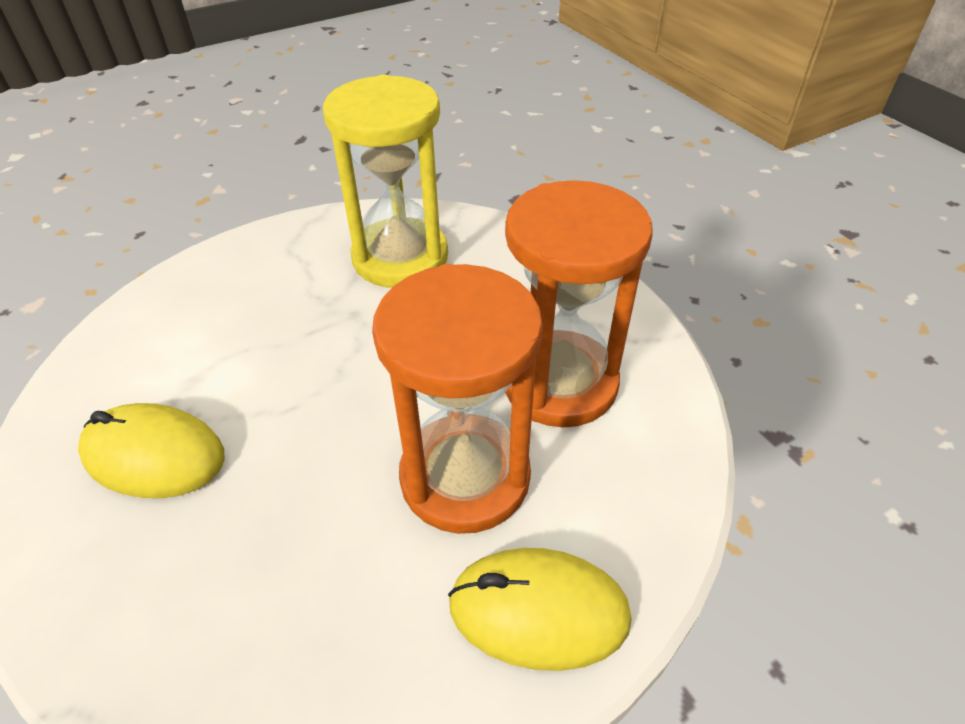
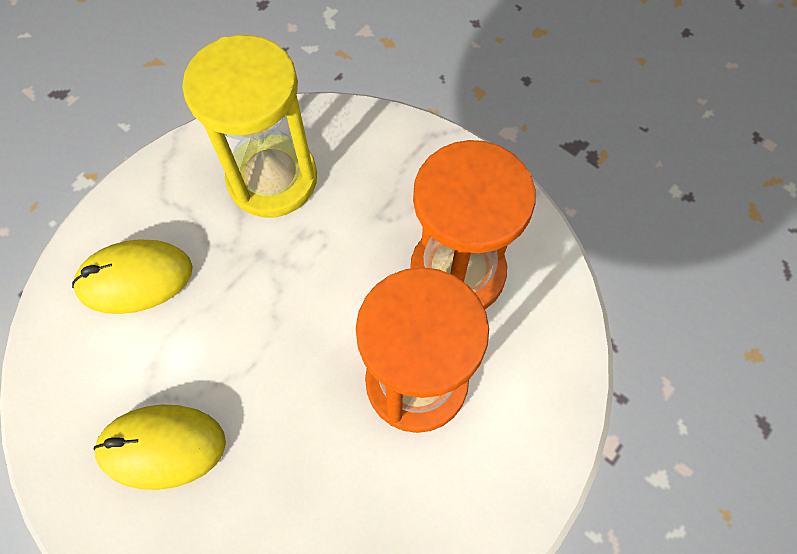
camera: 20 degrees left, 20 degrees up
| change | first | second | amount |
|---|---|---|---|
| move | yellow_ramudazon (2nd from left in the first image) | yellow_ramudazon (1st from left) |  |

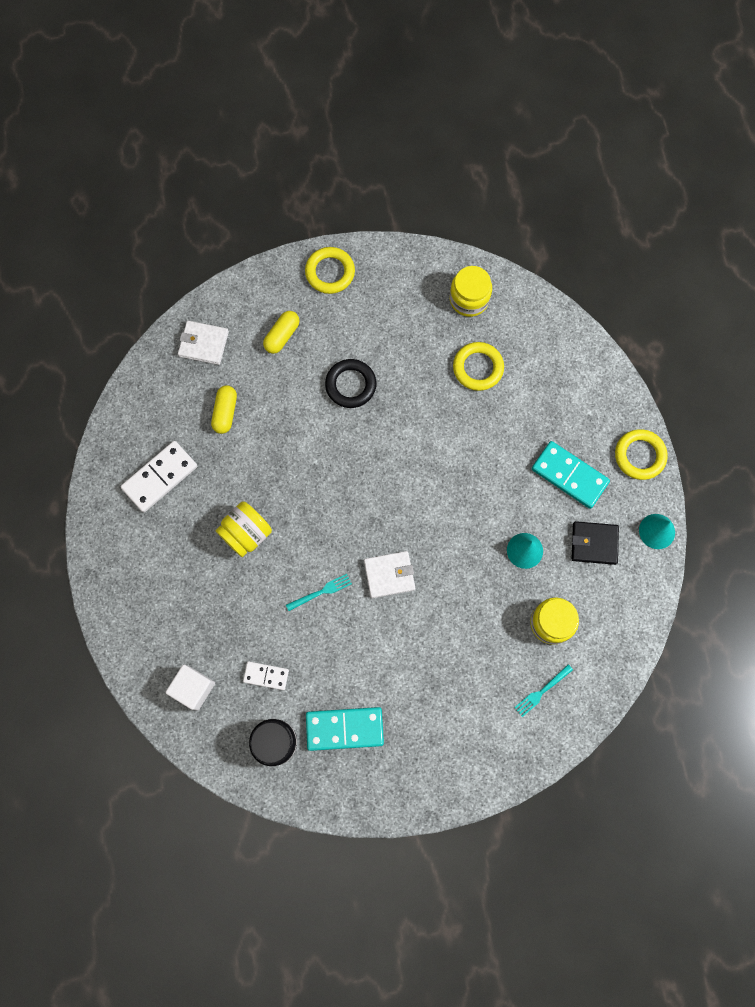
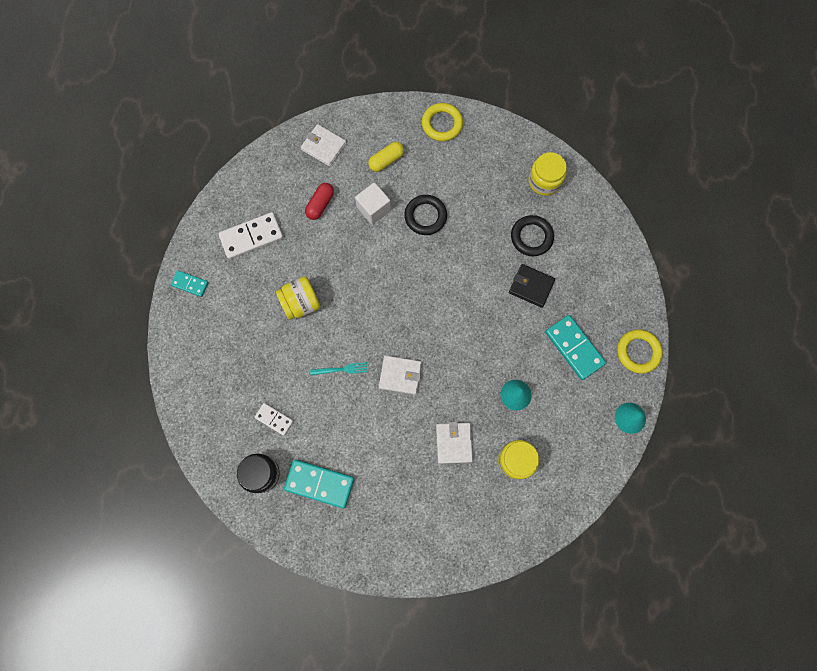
camera: 20 degrees right, 0 degrees up
| change | first | second | amount |
|---|---|---|---|
| recolor | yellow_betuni (2nd from left) | black_betuni (2nd from left) |  |
| recolor | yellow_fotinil (1st from left) | red_fotinil |  |
| move | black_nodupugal |  |  |
| delete | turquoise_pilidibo (2nd from left) |  |  |
| move | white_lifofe |  |  |
| insert |  | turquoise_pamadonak (1st from left) |  |
| insert |  | white_nodupugal (3rd from left) |  |

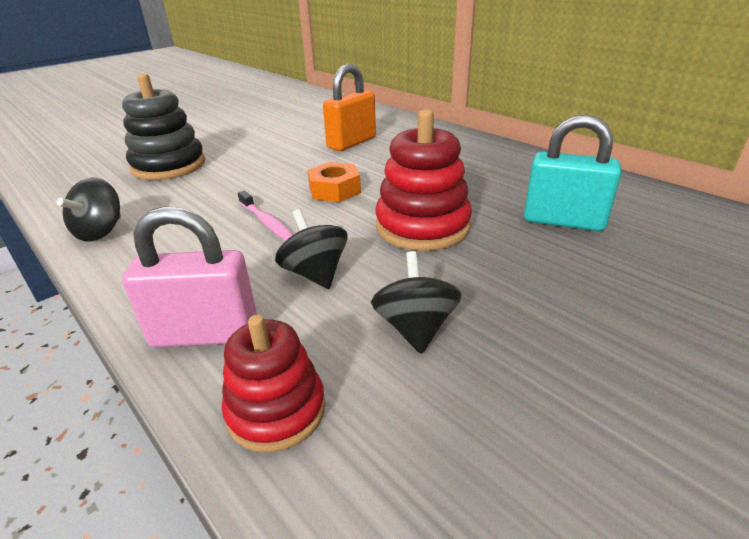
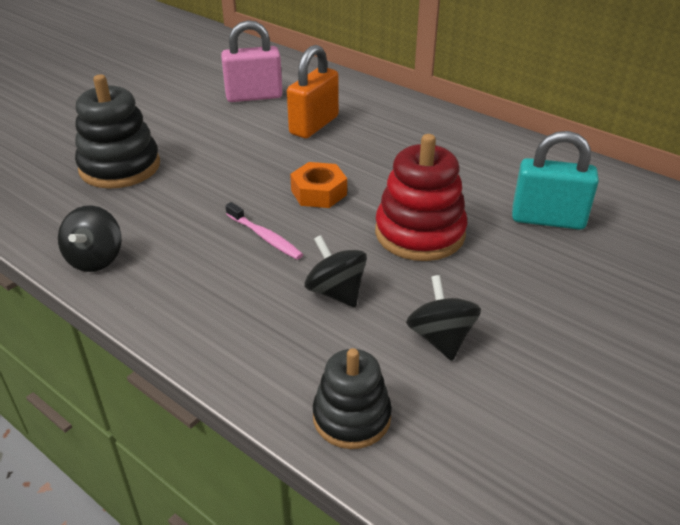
camera: 10 degrees left, 5 degrees up
| change | first | second | amount |
|---|---|---|---|
| move | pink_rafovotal |  |  |
| recolor | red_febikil (1st from left) | black_febikil (2nd from left) |  |

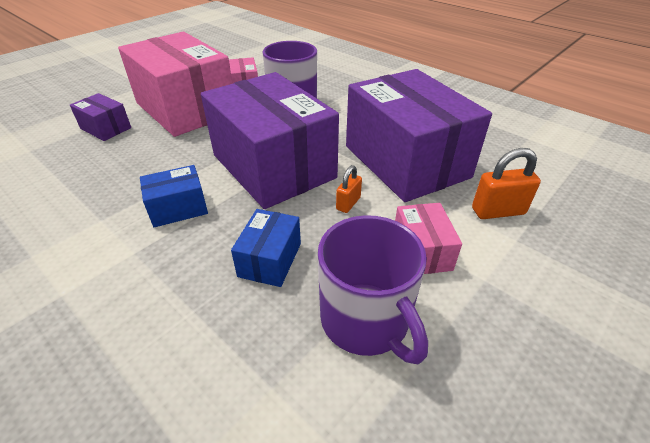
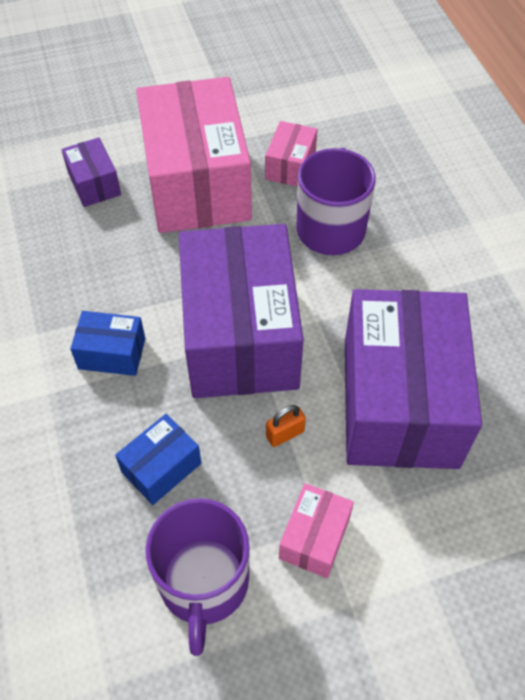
camera: 30 degrees right, 15 degrees up
| change | first | second | amount |
|---|---|---|---|
| delete | orange_rafovotal (2nd from left) |  |  |

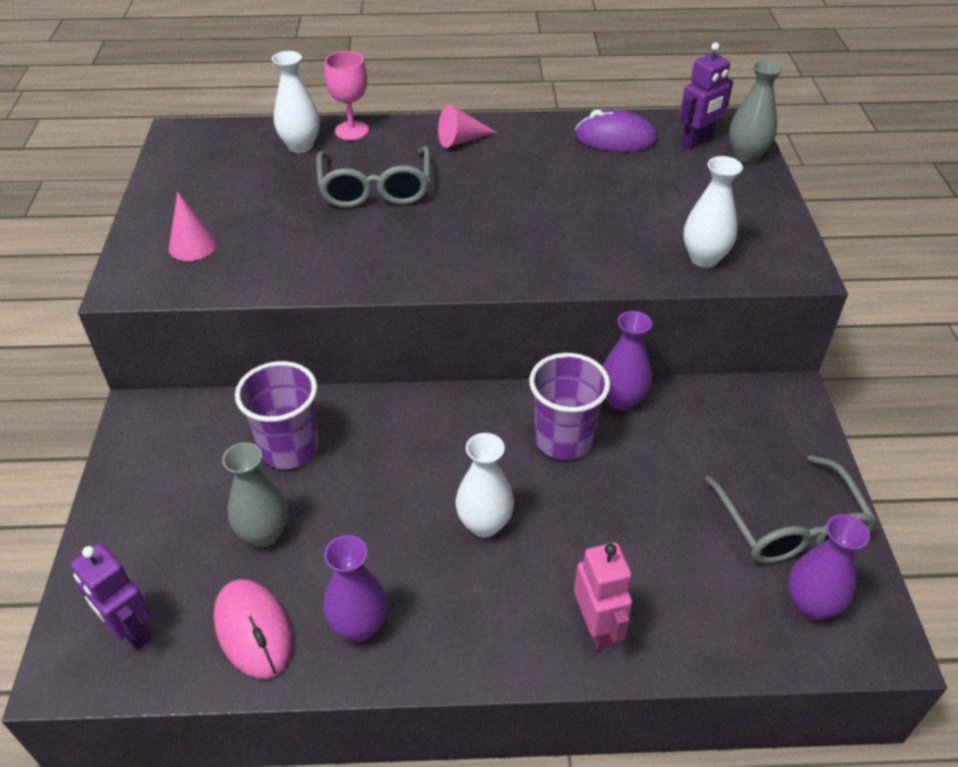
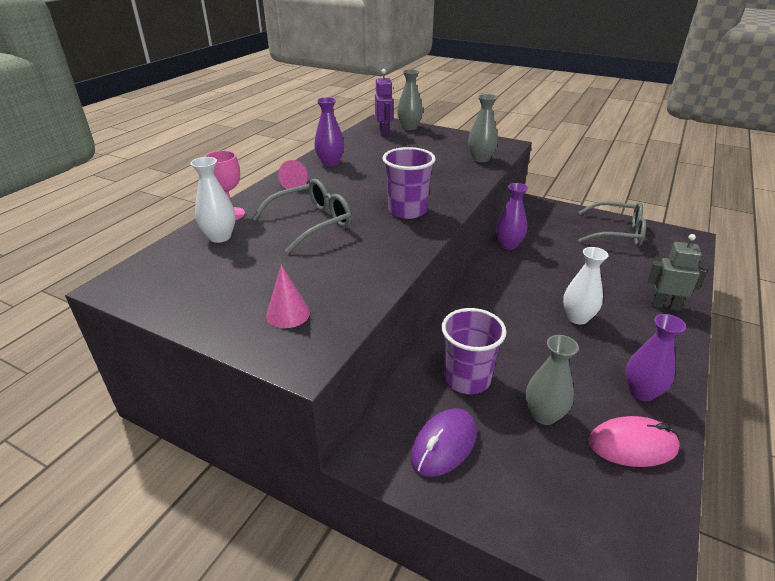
camera: 60 degrees left, 10 degrees down
| change | first | second | amount |
|---|---|---|---|
| move | purple_ramudazon |  |  |
| rotate | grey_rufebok (1st from left) |  | 60 degrees counterclockwise |
| recolor | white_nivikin (3rd from left) | grey_nivikin (2nd from left) |  |
| move | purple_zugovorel (2nd from left in the first image) | purple_zugovorel (1st from left) |  |
| move | purple_nivikin (3rd from left in the first image) | purple_nivikin (1st from left) |  |
| recolor | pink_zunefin | grey_zunefin |  |
| delete | purple_zunefin (1st from left) |  |  |

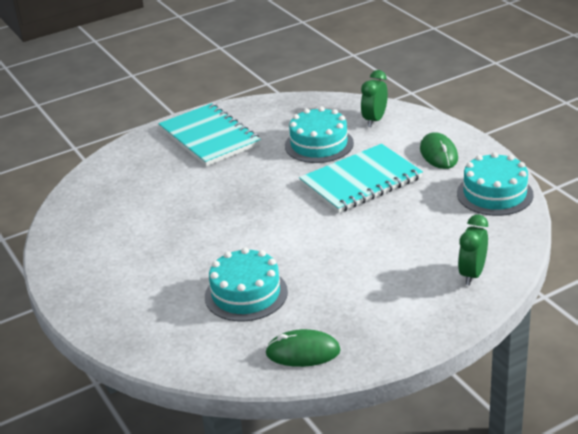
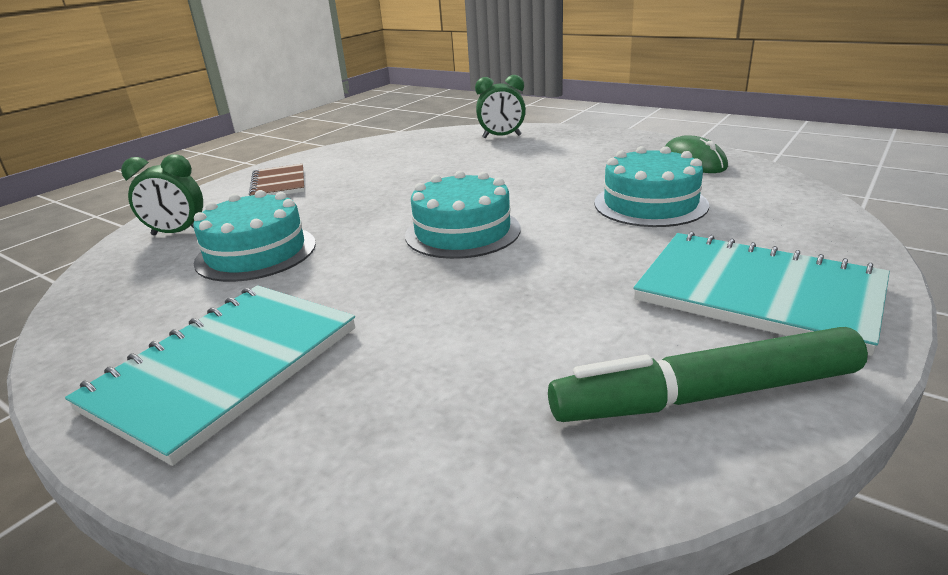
camera: 115 degrees left, 5 degrees down
| change | first | second | amount |
|---|---|---|---|
| replace | green_ramudazon (2nd from left) | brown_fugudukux |  |
| move | turquoise_fugudukux (2nd from left) |  |  |
| move | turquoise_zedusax (3rd from left in the first image) | turquoise_zedusax (2nd from left) |  |
| insert |  | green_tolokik |  |

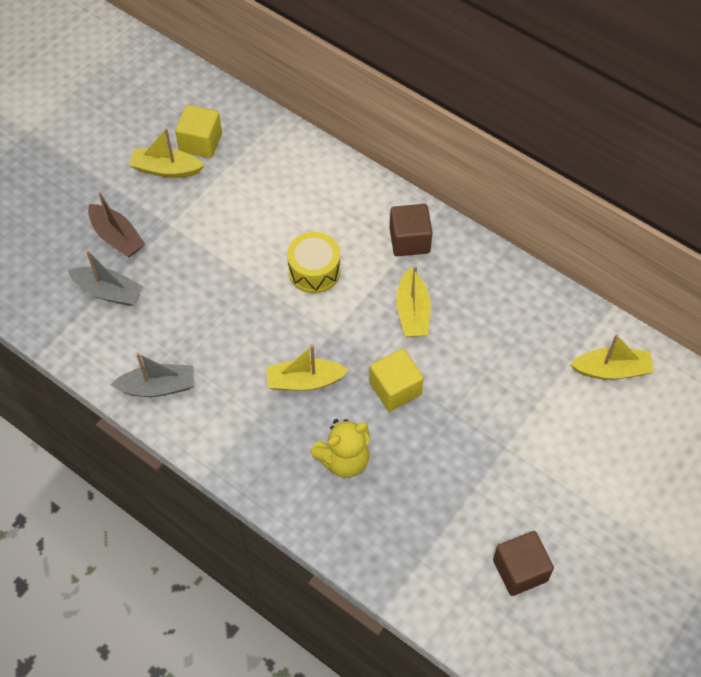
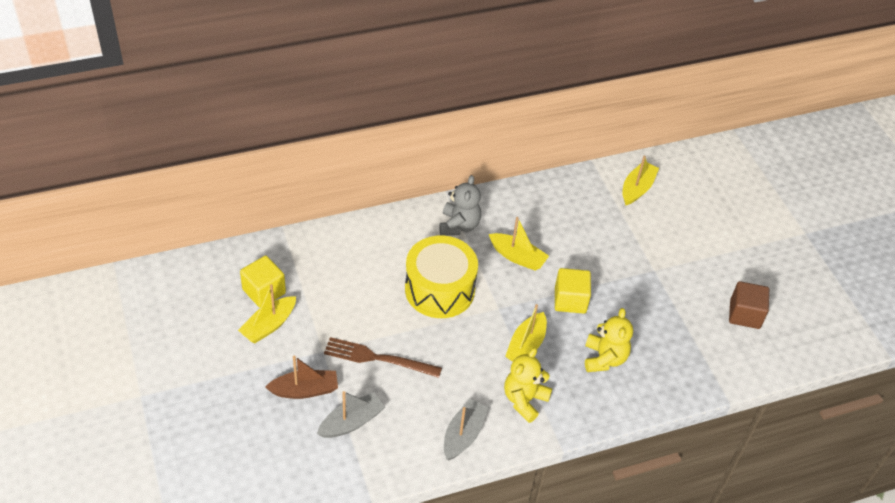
camera: 60 degrees left, 10 degrees down
| change | first | second | amount |
|---|---|---|---|
| replace | brown_lifofe (1st from left) | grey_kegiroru |  |
| resize | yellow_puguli |  | x1.59 |
| insert |  | brown_pilidibo |  |
| insert |  | yellow_kegiroru (1st from left) |  |

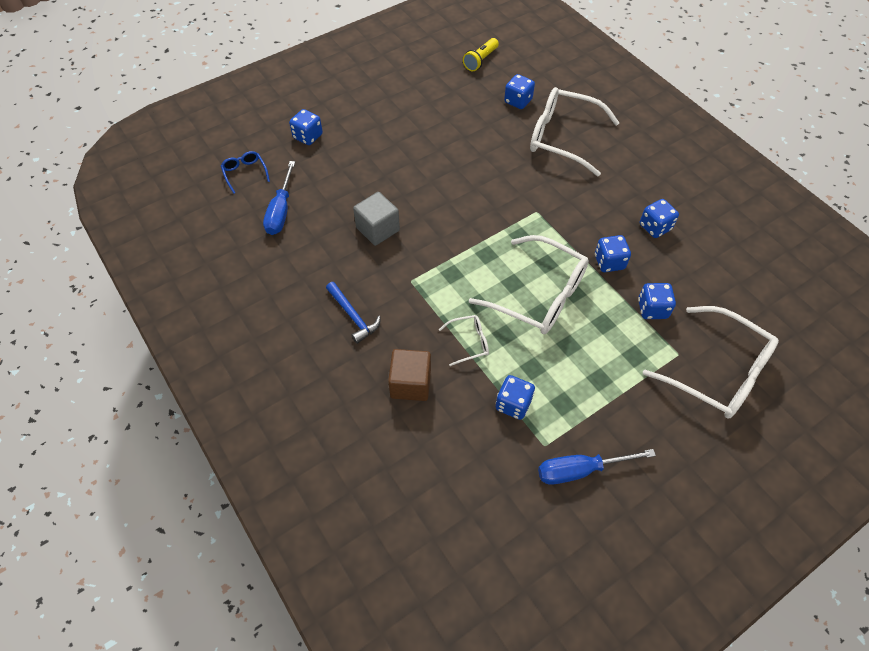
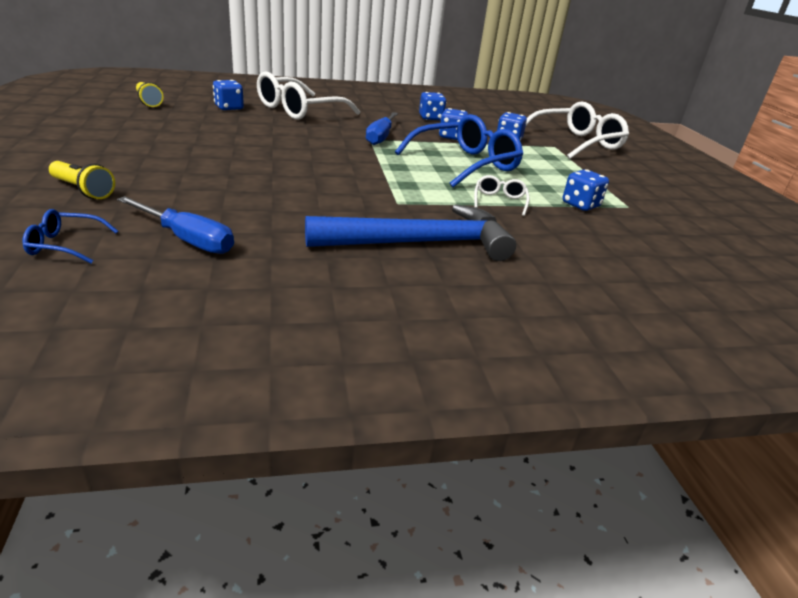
camera: 70 degrees left, 25 degrees down
| change | first | second | amount |
|---|---|---|---|
| replace | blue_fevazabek (1st from left) | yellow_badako (1st from left) |  |
| delete | grey_lifofe |  |  |
| recolor | white_rufebok (2nd from left) | blue_rufebok (2nd from left) |  |
| resize | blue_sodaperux |  | x2.00 |
| delete | brown_lifofe |  |  |
| move | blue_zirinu (2nd from left) |  |  |

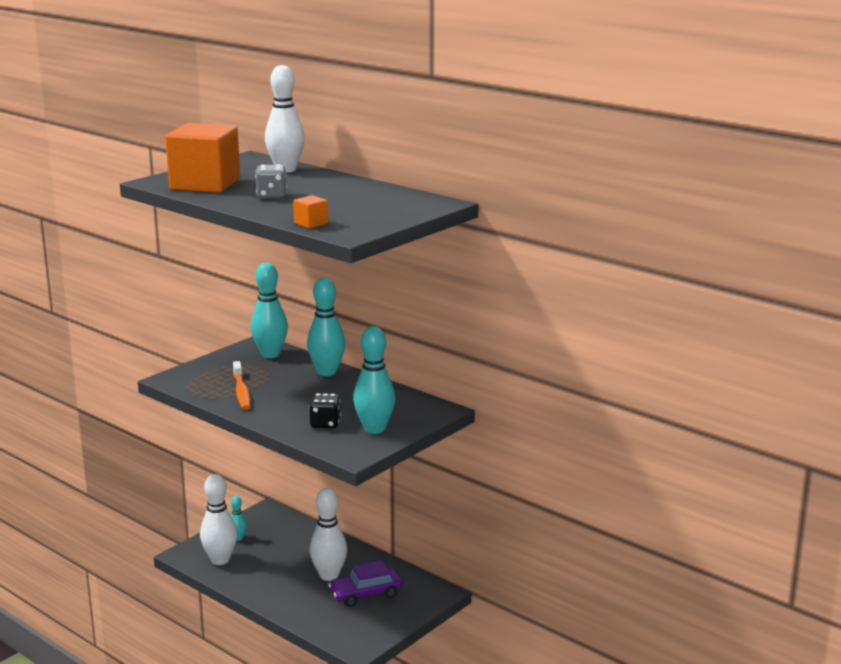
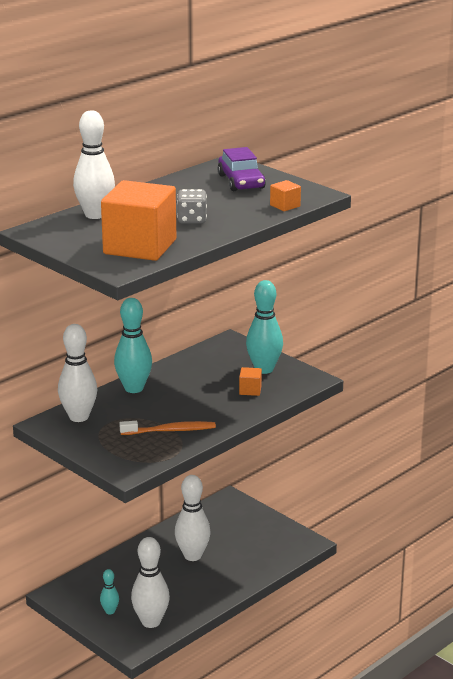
camera: 85 degrees left, 5 degrees up
| change | first | second | amount |
|---|---|---|---|
| recolor | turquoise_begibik (2nd from left) | white_begibik (1st from left) |  |
| replace | black_fevazabek | orange_lifofe (2nd from left) |  |
| move | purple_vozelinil |  |  |

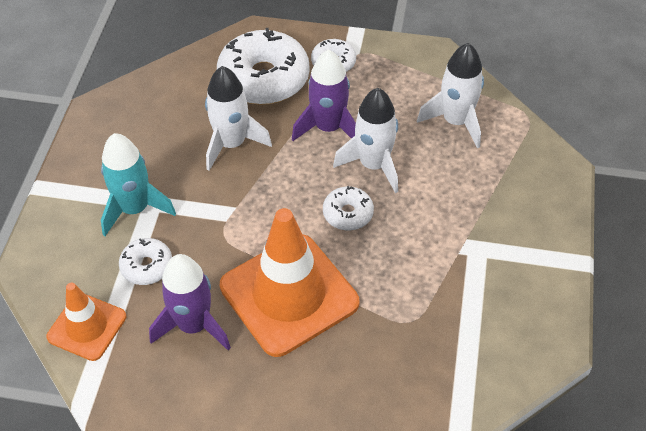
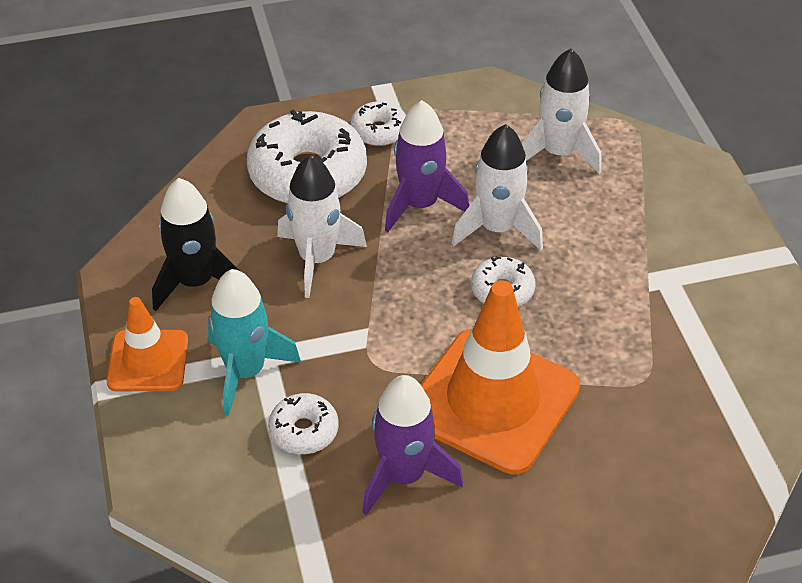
camera: 25 degrees left, 5 degrees down
| change | first | second | amount |
|---|---|---|---|
| move | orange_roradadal (1st from left) |  |  |
| insert |  | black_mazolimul |  |

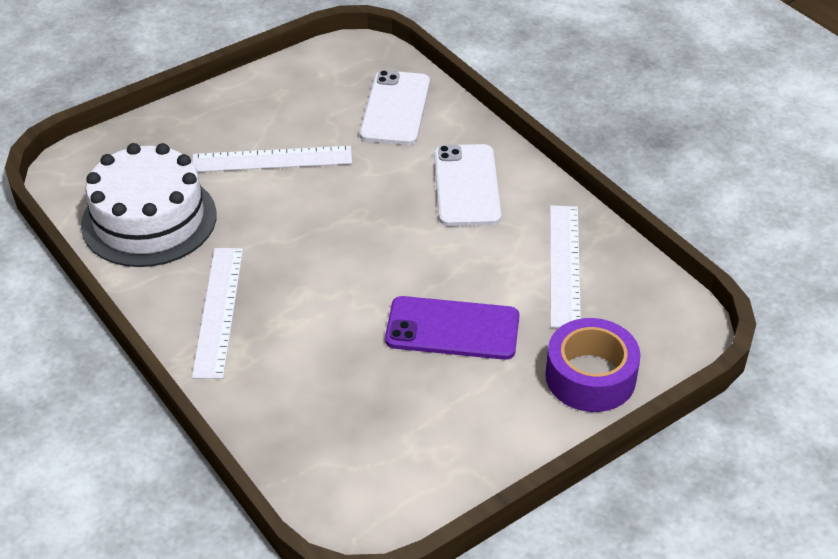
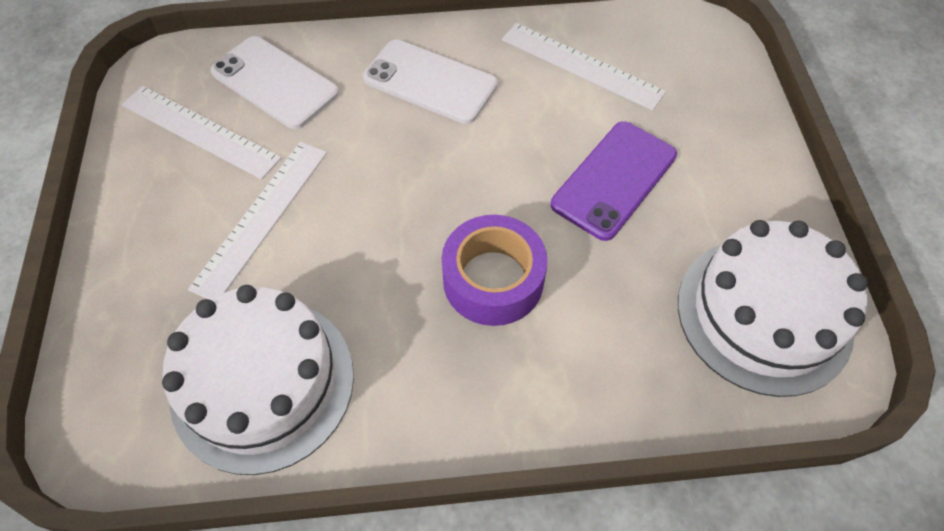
camera: 60 degrees left, 15 degrees up
| change | first | second | amount |
|---|---|---|---|
| move | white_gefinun (1st from left) |  |  |
| move | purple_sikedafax |  |  |
| insert |  | white_zedusax (2nd from left) |  |

